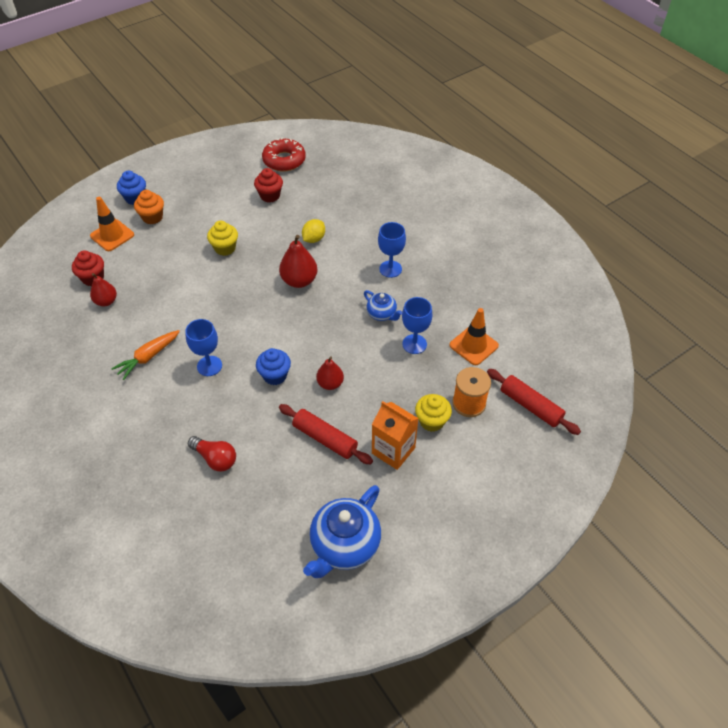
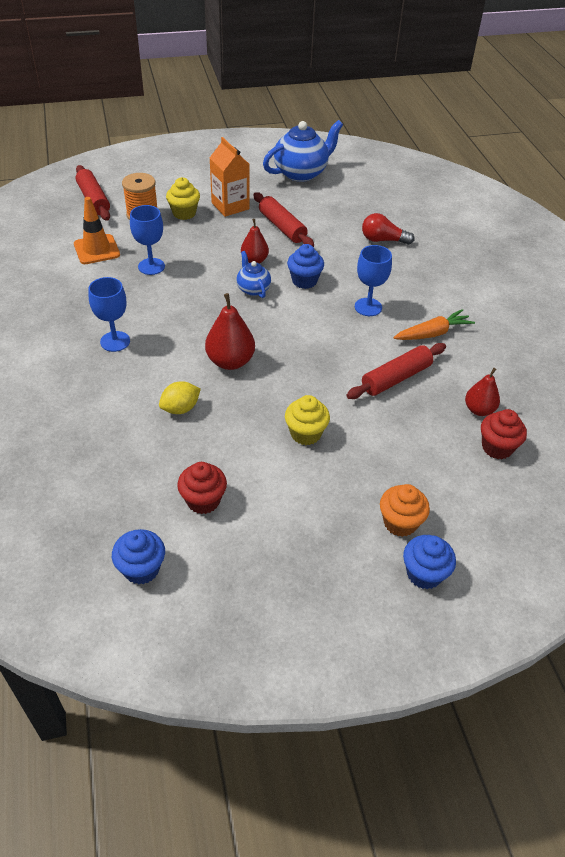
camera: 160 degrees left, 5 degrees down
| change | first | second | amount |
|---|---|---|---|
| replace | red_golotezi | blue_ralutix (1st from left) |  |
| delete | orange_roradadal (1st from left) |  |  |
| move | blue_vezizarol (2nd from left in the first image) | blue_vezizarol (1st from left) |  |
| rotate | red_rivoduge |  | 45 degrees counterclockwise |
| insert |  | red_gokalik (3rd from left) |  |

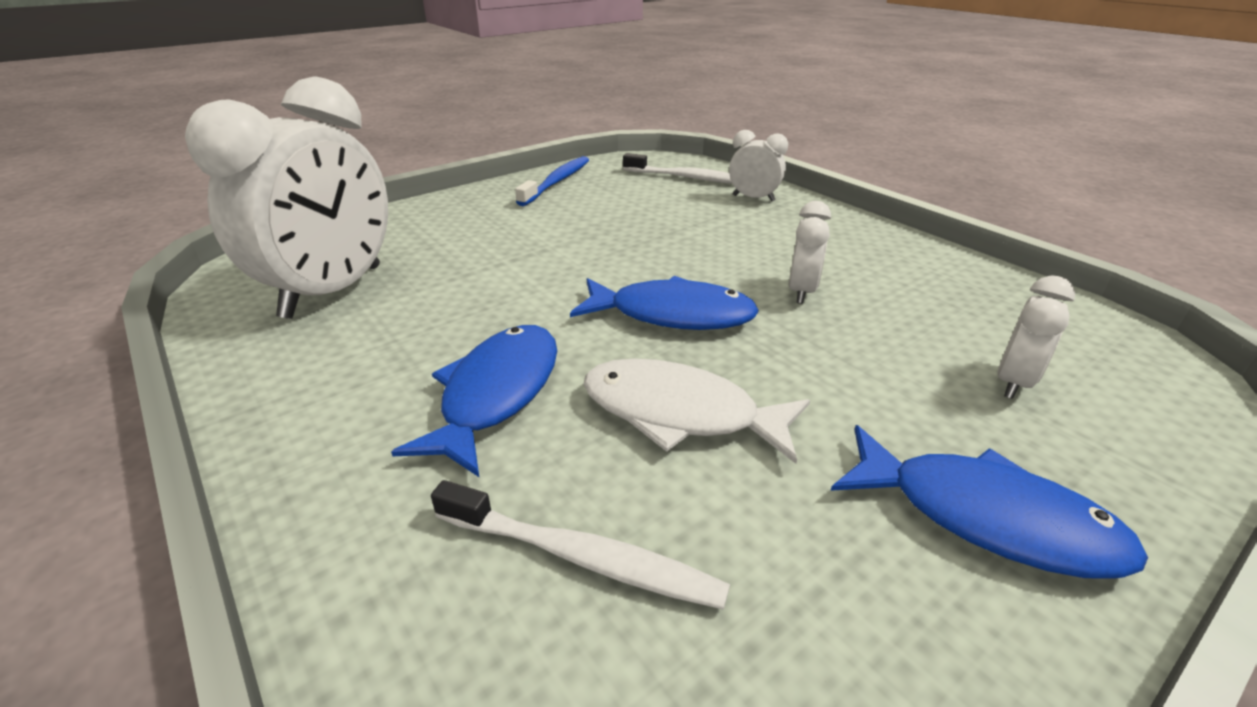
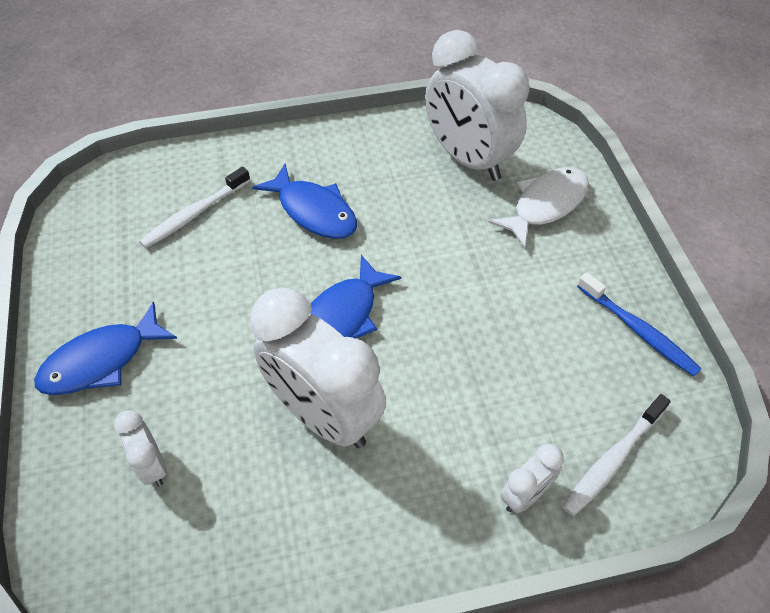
camera: 115 degrees right, 20 degrees up
| change | first | second | amount |
|---|---|---|---|
| resize | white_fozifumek (3rd from left in the first image) | white_fozifumek (2nd from left) | x2.22 |
| move | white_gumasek |  |  |

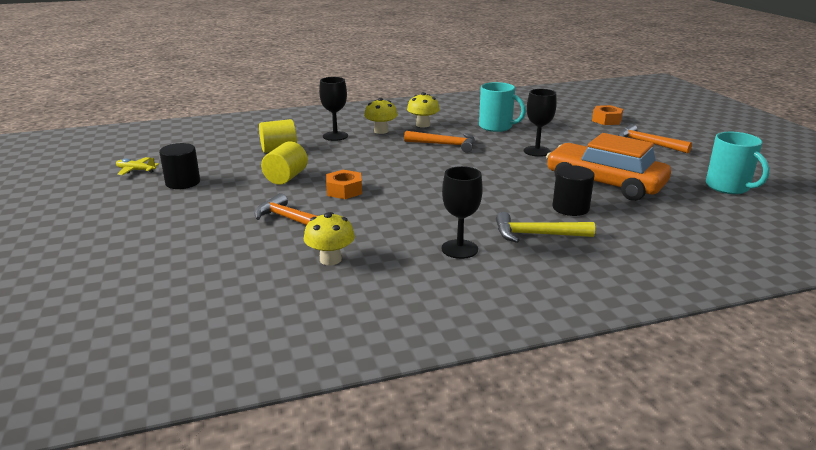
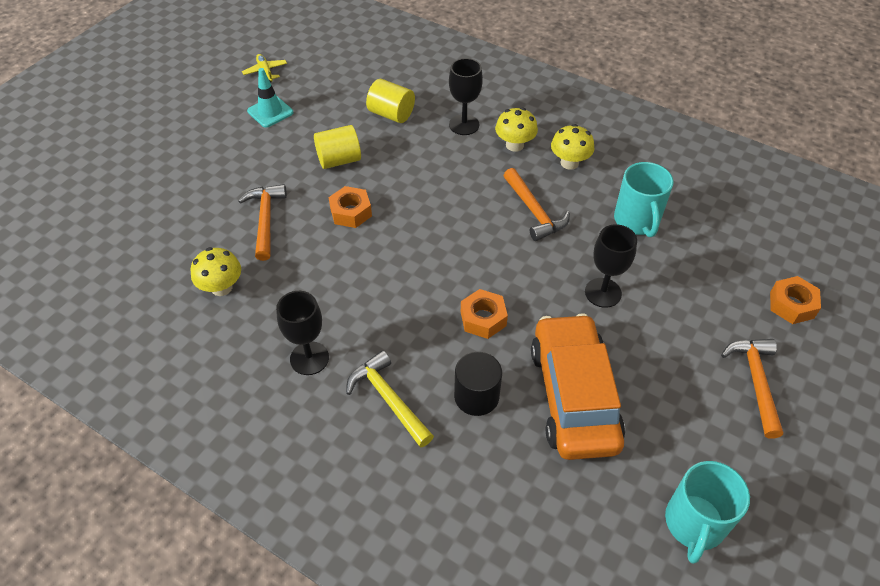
camera: 50 degrees right, 25 degrees up
| change | first | second | amount |
|---|---|---|---|
| replace | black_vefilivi (1st from left) | turquoise_roradadal |  |
| insert |  | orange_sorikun (2nd from left) |  |

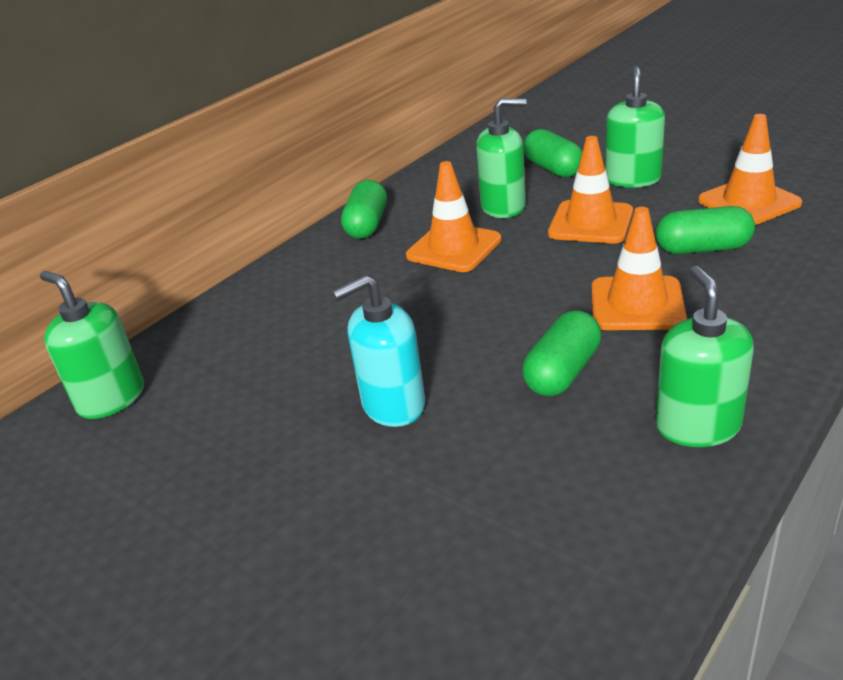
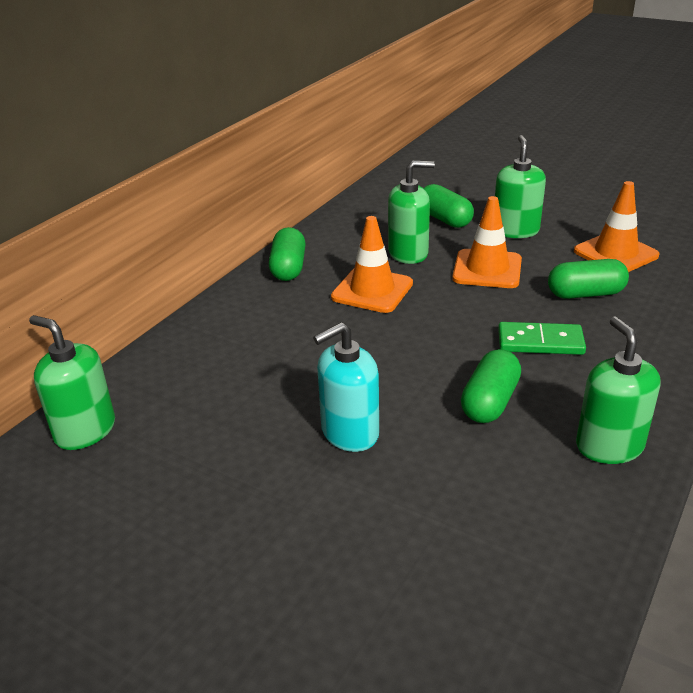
camera: 10 degrees left, 0 degrees up
| change | first | second | amount |
|---|---|---|---|
| replace | orange_roradadal (3rd from left) | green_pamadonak |  |

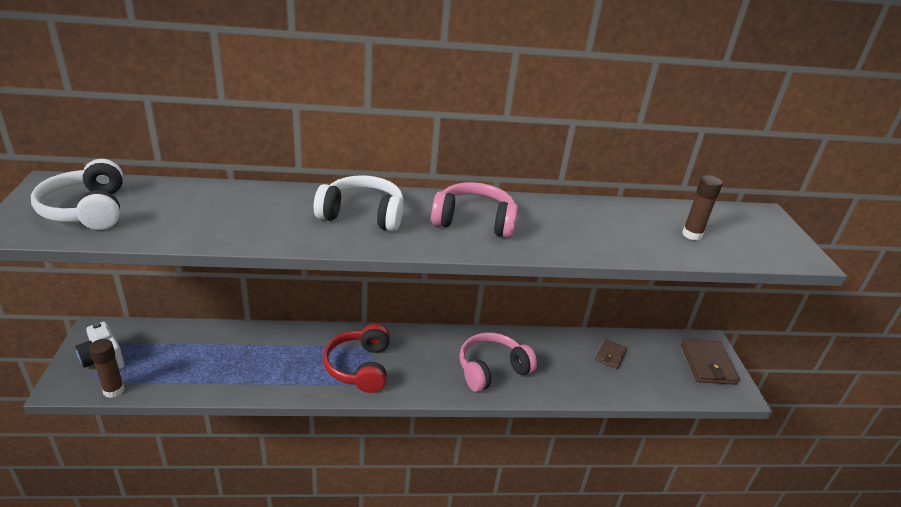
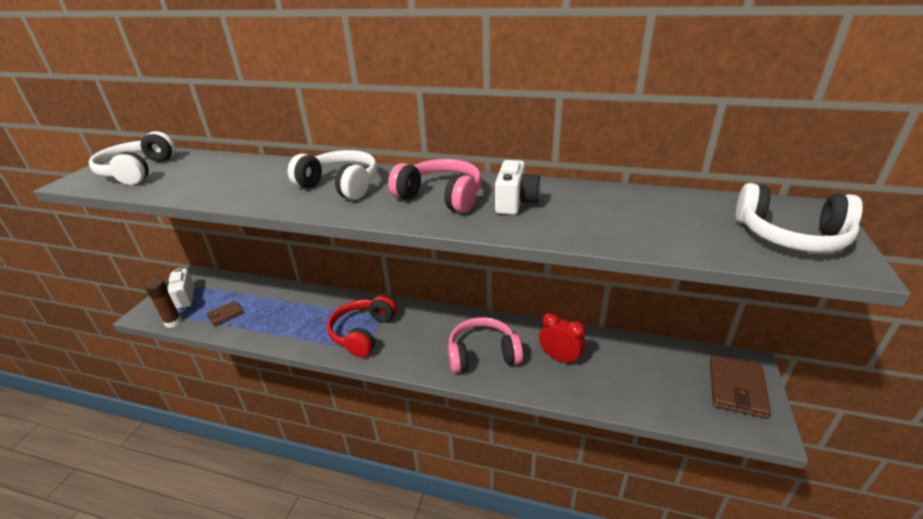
camera: 25 degrees right, 0 degrees up
| change | first | second | amount |
|---|---|---|---|
| delete | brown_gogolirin (2nd from left) |  |  |
| move | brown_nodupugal (1st from left) |  |  |
| insert |  | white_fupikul (2nd from left) |  |
| insert |  | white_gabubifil (3rd from left) |  |
| insert |  | red_fozifumek |  |

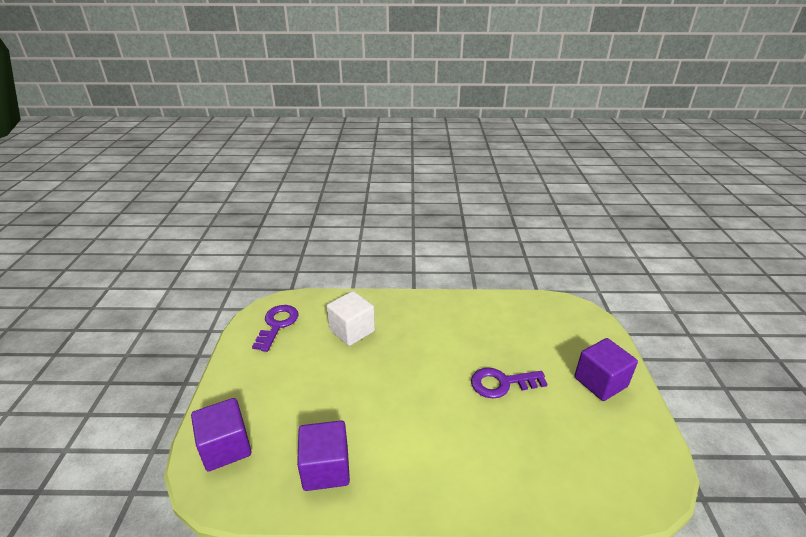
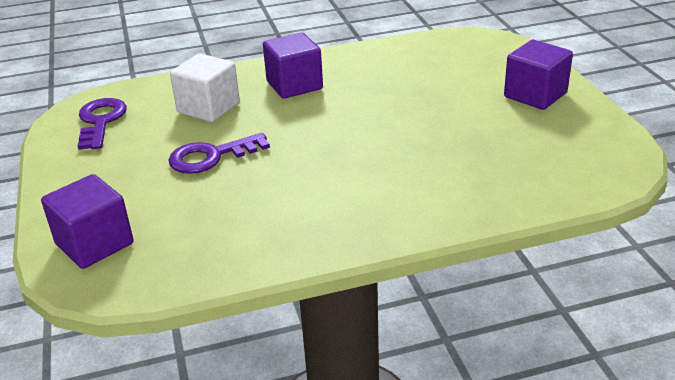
camera: 15 degrees left, 0 degrees up
| change | first | second | amount |
|---|---|---|---|
| move | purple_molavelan (2nd from left) |  |  |
| move | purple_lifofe (2nd from left) |  |  |

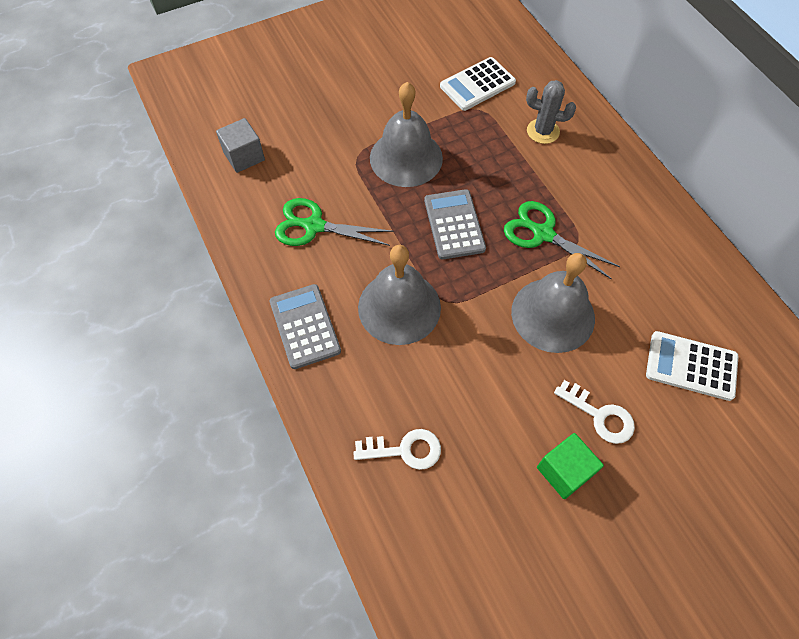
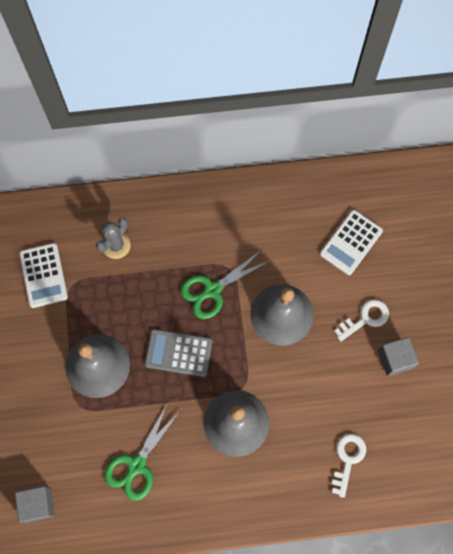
camera: 70 degrees left, 10 degrees up
| change | first | second | amount |
|---|---|---|---|
| delete | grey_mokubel (1st from left) |  |  |
| recolor | green_lifofe | grey_lifofe (2nd from left) |  |

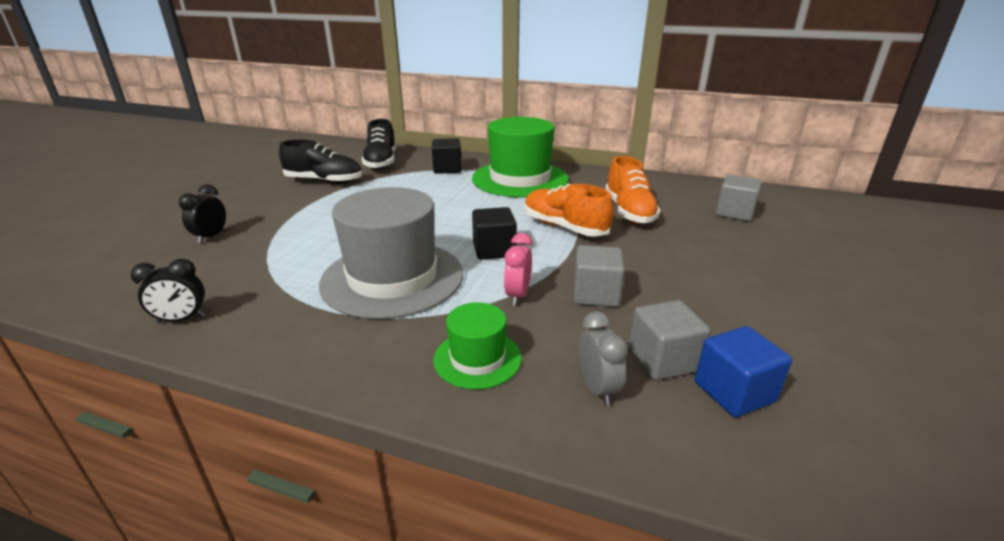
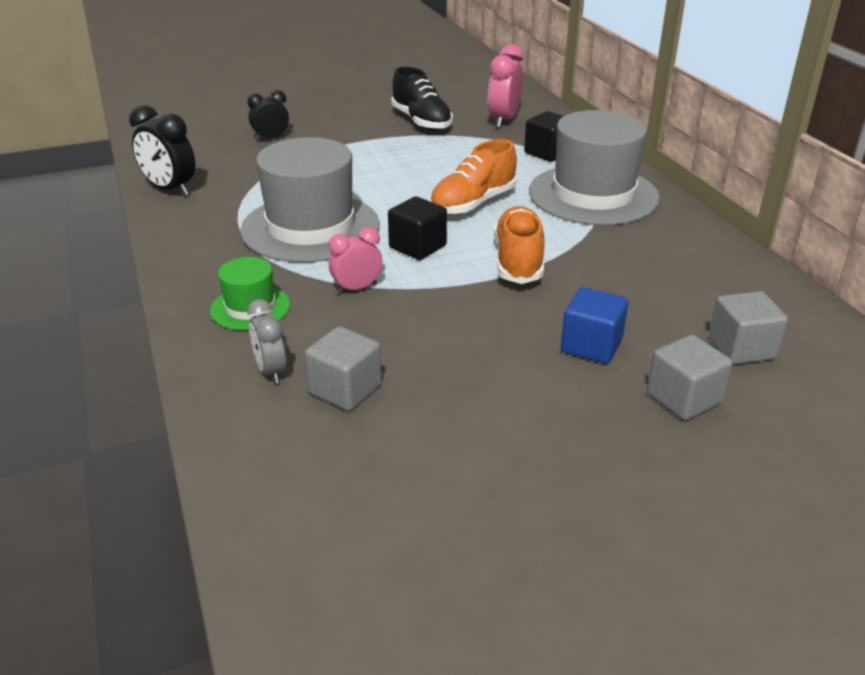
camera: 50 degrees right, 5 degrees up
| change | first | second | amount |
|---|---|---|---|
| recolor | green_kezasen (2nd from left) | grey_kezasen (2nd from left) |  |
| replace | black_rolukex (2nd from left) | pink_fozifumek (2nd from left) |  |
| move | orange_rolukex (2nd from left in the first image) | orange_rolukex (1st from left) |  |
| move | grey_lifofe (1st from left in the first image) | grey_lifofe (2nd from left) |  |
| resize | black_fozifumek (1st from left) |  | x1.55 |
| rotate | grey_fozifumek |  | 120 degrees clockwise |
| move | blue_lifofe |  |  |

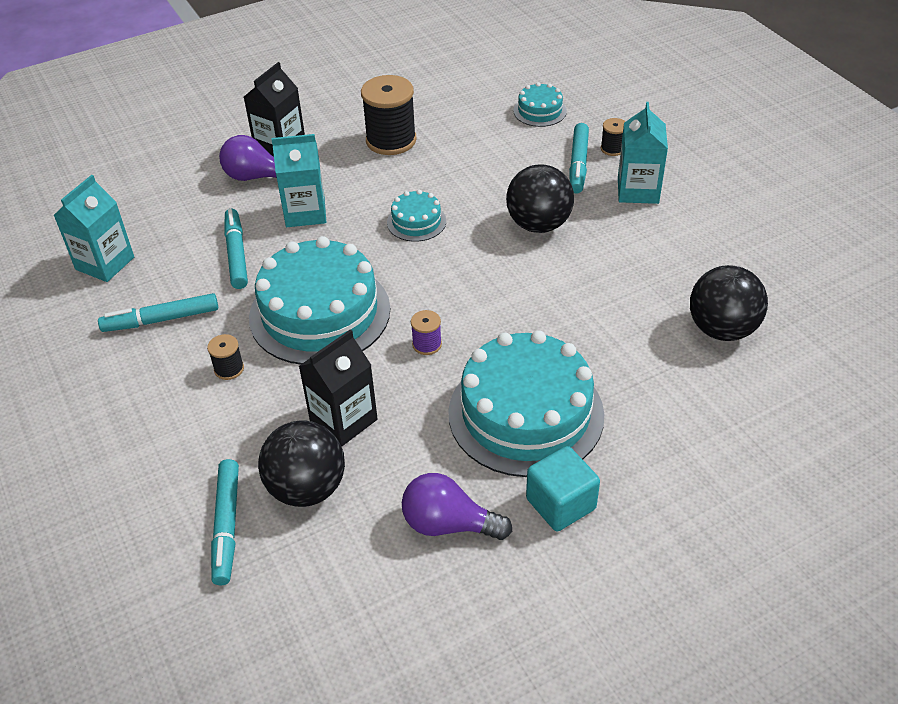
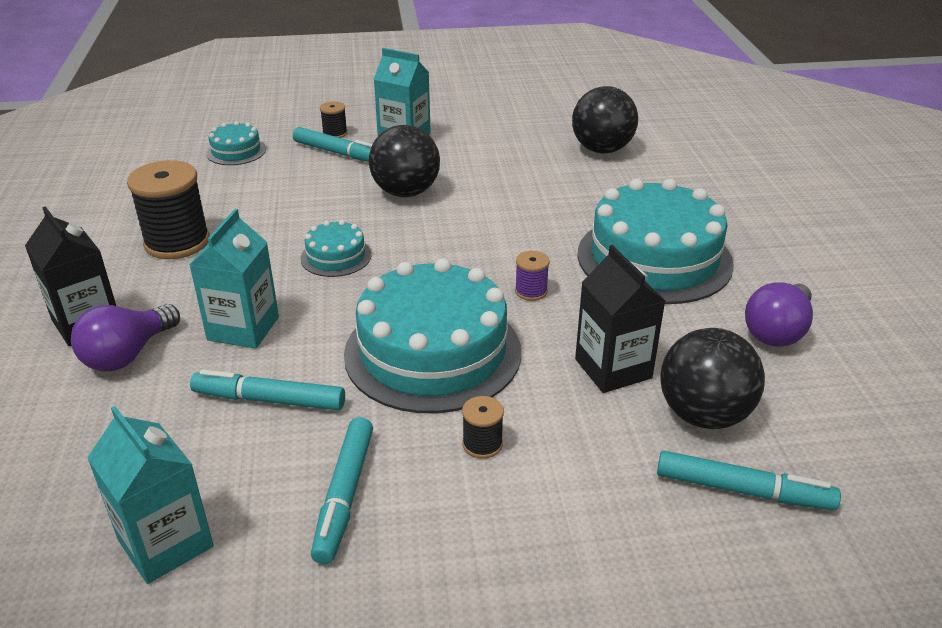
camera: 70 degrees left, 10 degrees down
| change | first | second | amount |
|---|---|---|---|
| delete | turquoise_lifofe |  |  |

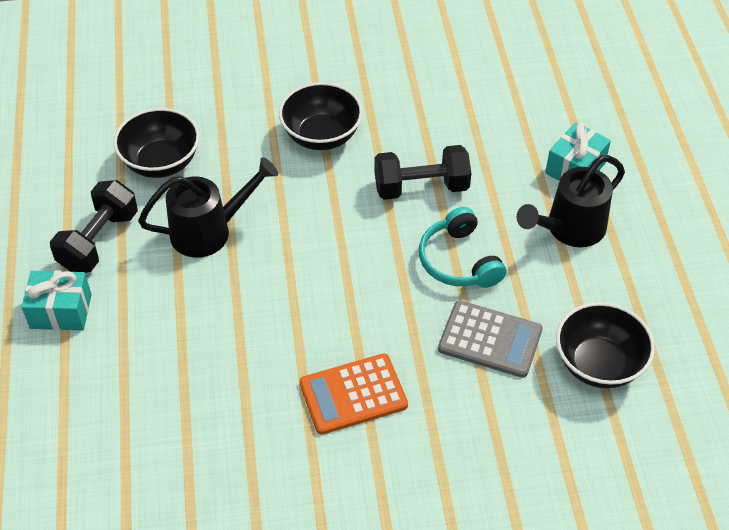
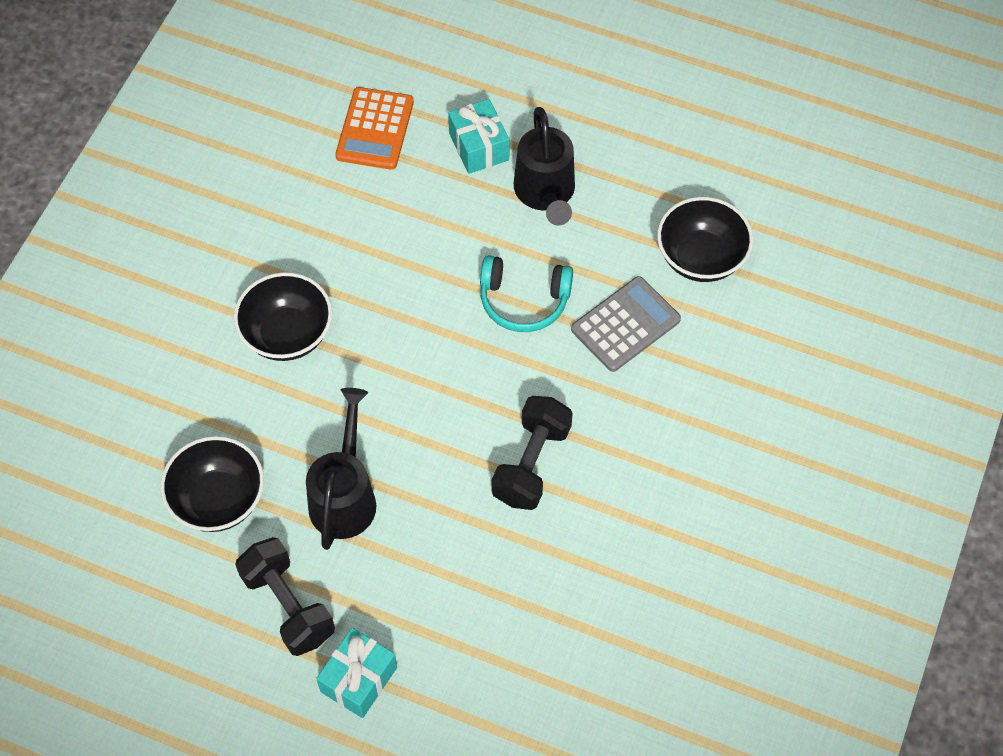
camera: 60 degrees left, 10 degrees up
| change | first | second | amount |
|---|---|---|---|
| move | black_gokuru (2nd from left) |  |  |
| move | orange_mokubel |  |  |

